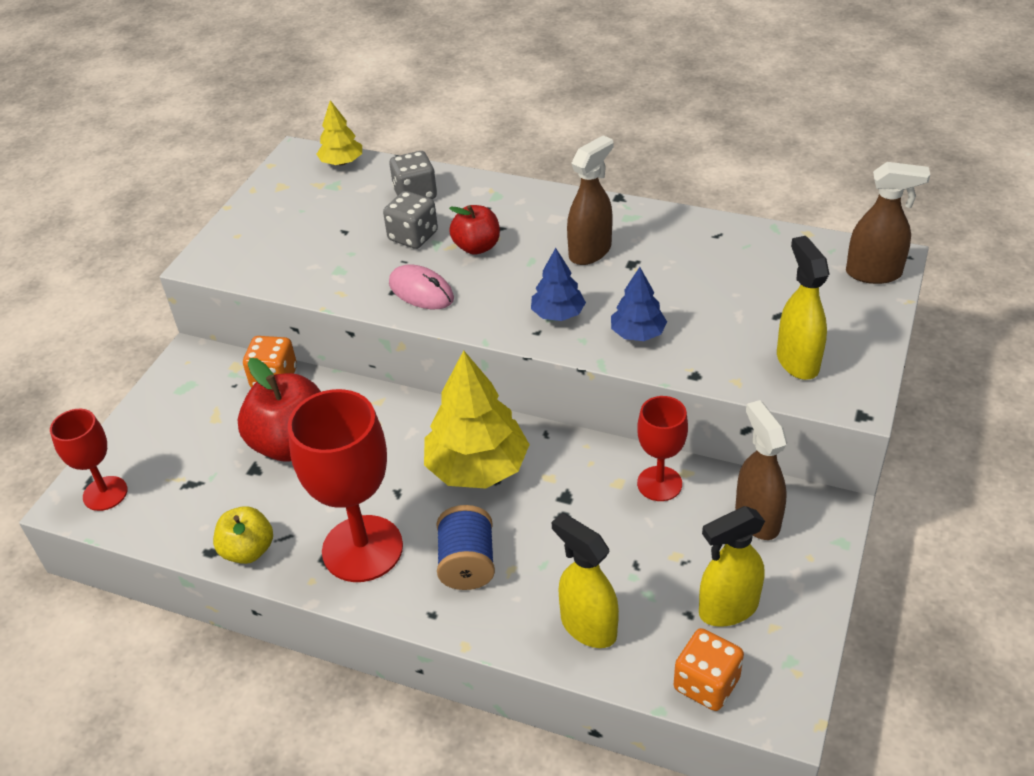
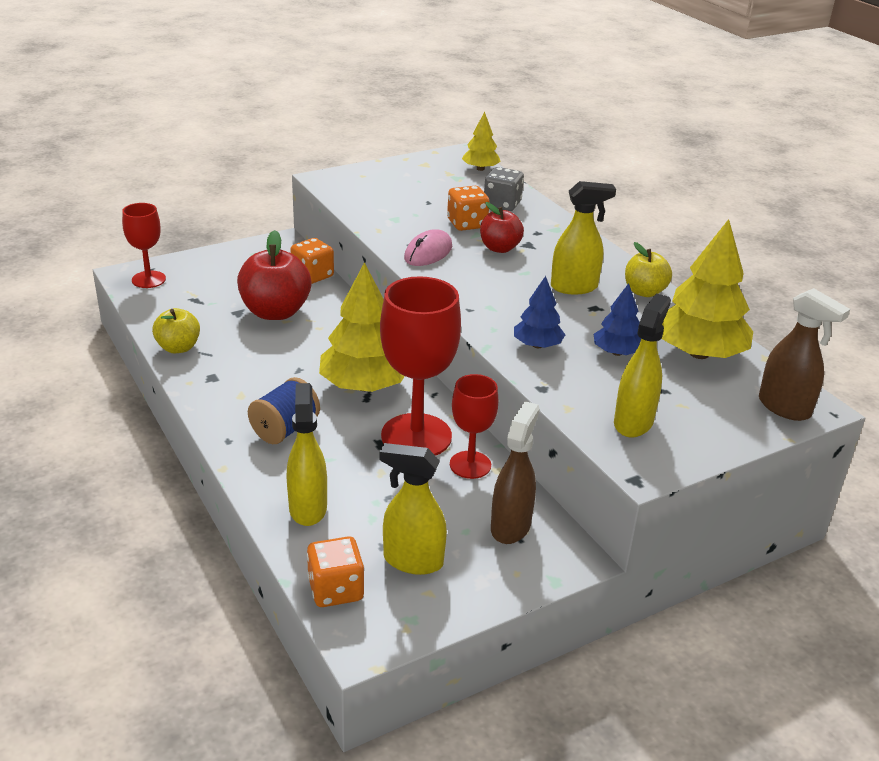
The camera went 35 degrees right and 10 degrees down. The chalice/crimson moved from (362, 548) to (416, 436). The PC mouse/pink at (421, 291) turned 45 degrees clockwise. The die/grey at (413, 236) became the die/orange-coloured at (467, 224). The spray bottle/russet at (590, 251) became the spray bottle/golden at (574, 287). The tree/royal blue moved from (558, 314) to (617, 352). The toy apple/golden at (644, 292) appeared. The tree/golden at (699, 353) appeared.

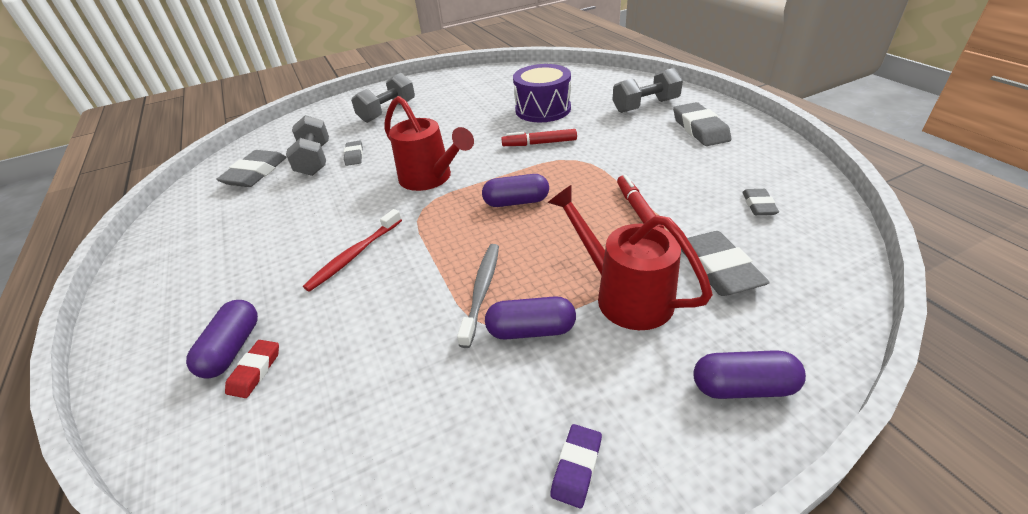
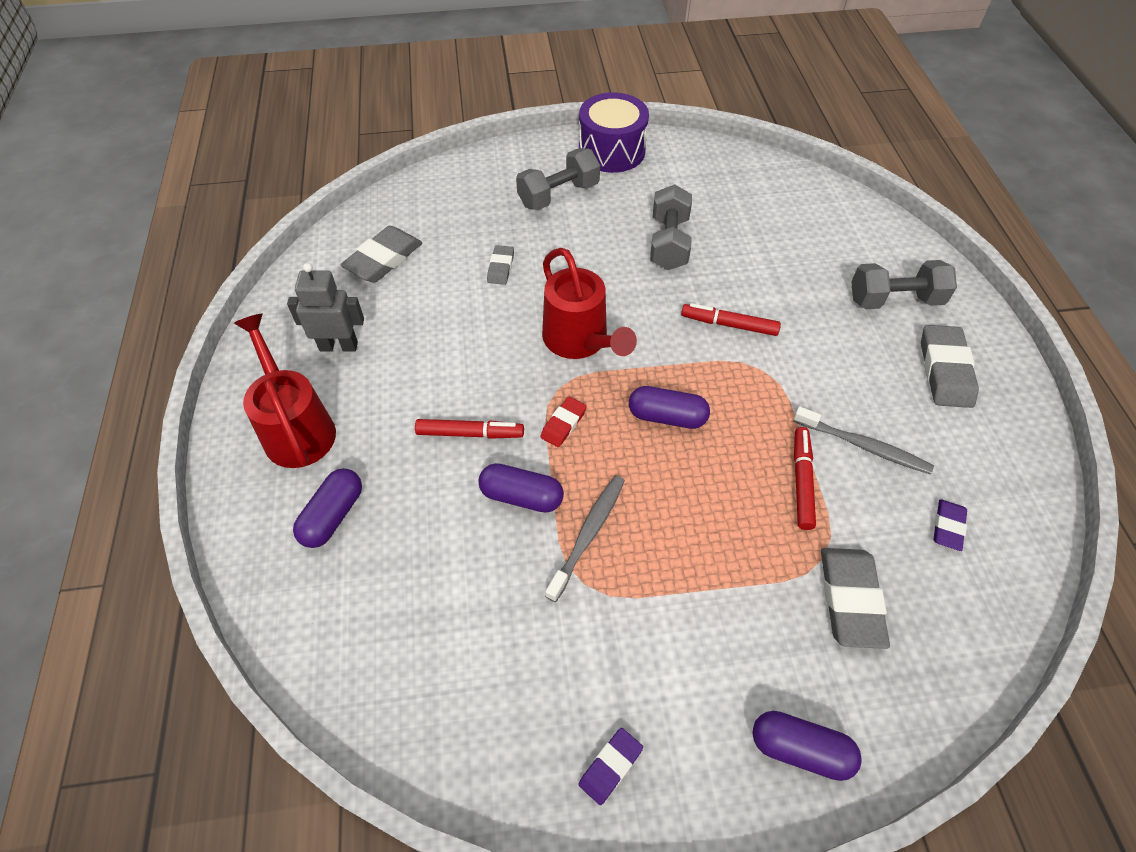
The camera went 15 degrees right and 15 degrees up. The watering can/crimson moved from (623, 294) to (296, 427). The robot figure/grey at (339, 346) appeared. The tooth brush/crimson at (355, 255) was replaced by the felt pen/crimson at (470, 433). The capsule/royal purple moved from (531, 330) to (521, 496). The gum eraser/crimson moved from (255, 371) to (563, 424). The toy drum/royal purple moved from (543, 109) to (611, 151). The free weight/grey moved from (314, 160) to (668, 243). The tooth brush/grey at (863, 446) appeared. The gum eraser/grey at (758, 205) became the gum eraser/royal purple at (948, 527).

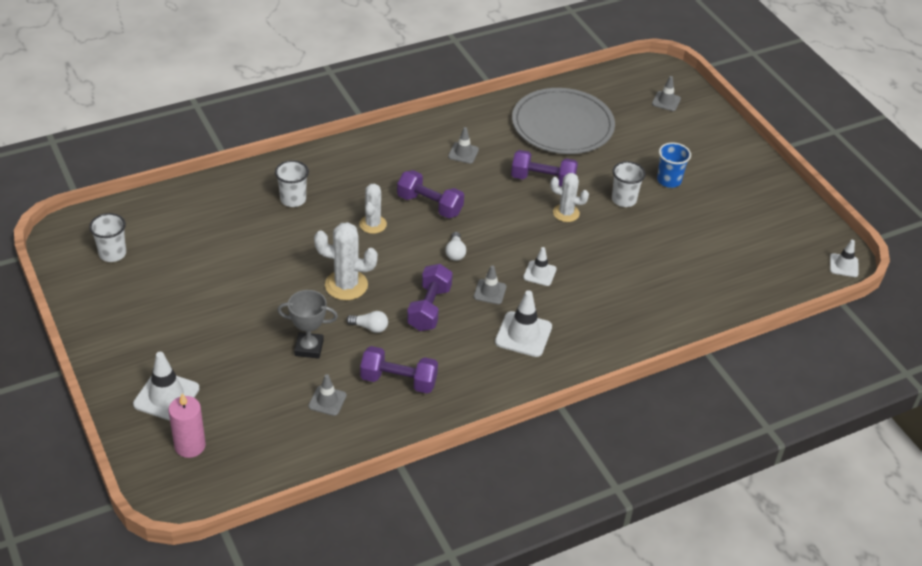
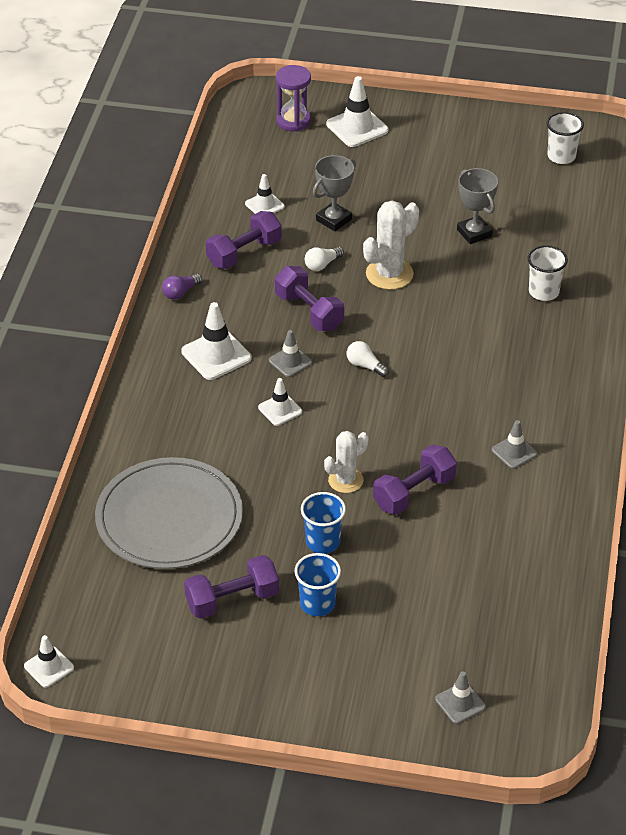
The camera went 130 degrees right and 0 degrees up. The flat dish/grey moved from (562, 125) to (169, 518). The lightbulb/royal purple at (180, 292) appeared. The free weight/royal purple moved from (429, 205) to (232, 600). The safety cone/grey at (327, 401) became the safety cone/white at (264, 205). The wax candle/pink at (190, 446) was replaced by the sand timer/royal purple at (293, 121). The beaker/white at (624, 199) became the beaker/royal blue at (323, 542). The trophy/grey at (474, 233) appeared. The prickly plant/white at (373, 224) disappeared.

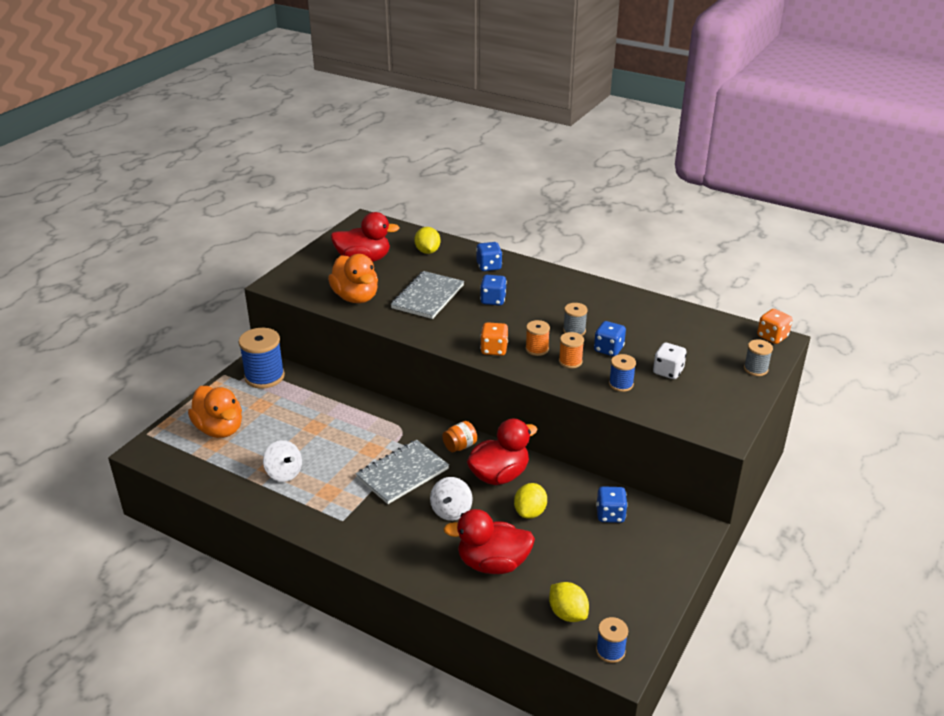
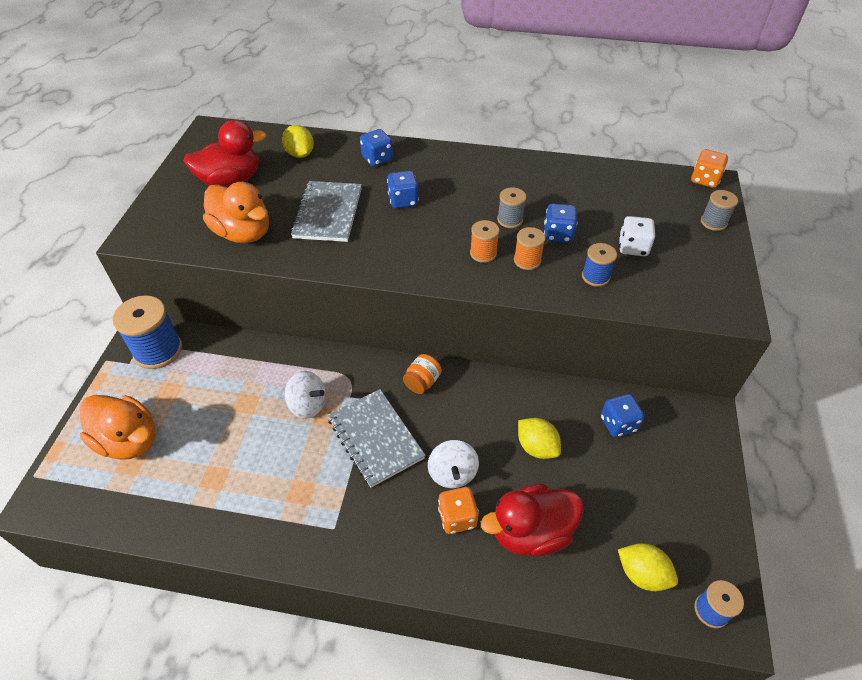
The camera went 20 degrees left and 15 degrees up. The toy top/white moved from (284, 473) to (308, 405). The notebook/grey at (402, 473) turned 60 degrees counterclockwise. The die/orange-coloured moved from (494, 349) to (457, 517). The lemon/golden at (530, 512) turned 45 degrees counterclockwise. The toy duck/crimson at (499, 475) disappeared.

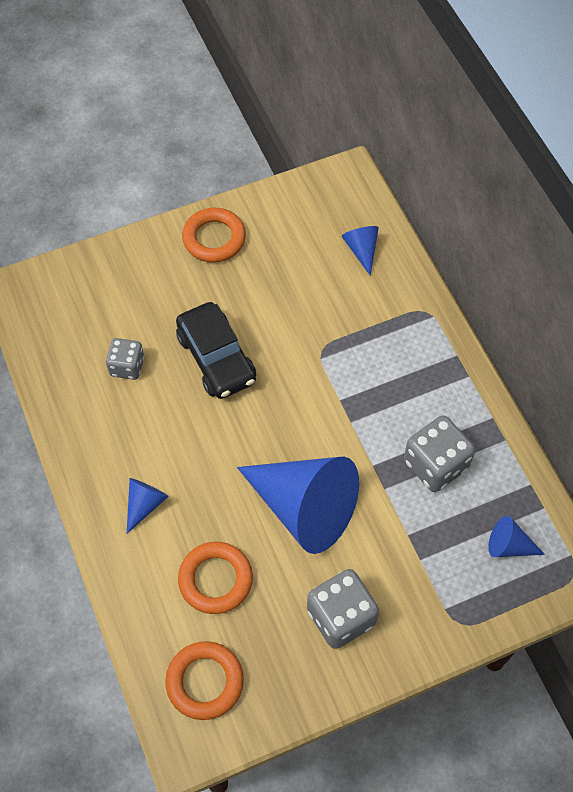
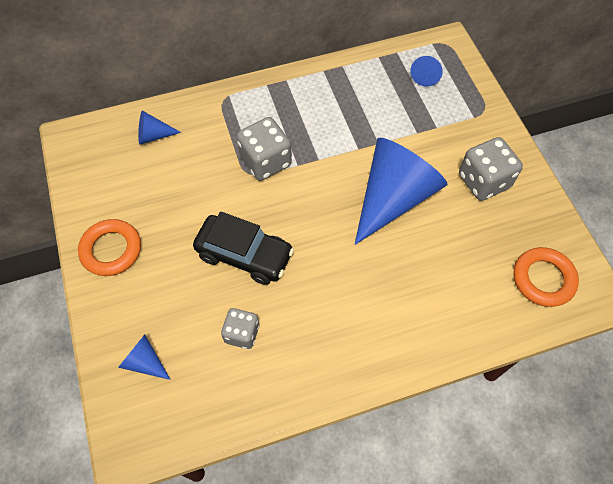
The camera went 85 degrees left and 0 degrees up. The cone/royal blue moved from (145, 504) to (144, 361). The toy car/jet-black at (216, 358) turned 45 degrees clockwise. The die/grey moved from (435, 464) to (265, 161). The torus/orange-coloured at (215, 580) disappeared.

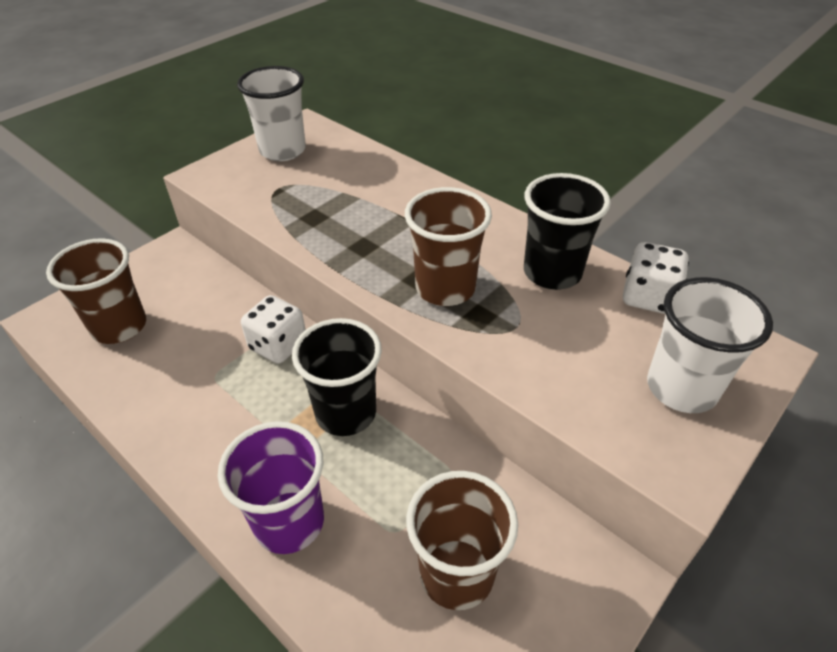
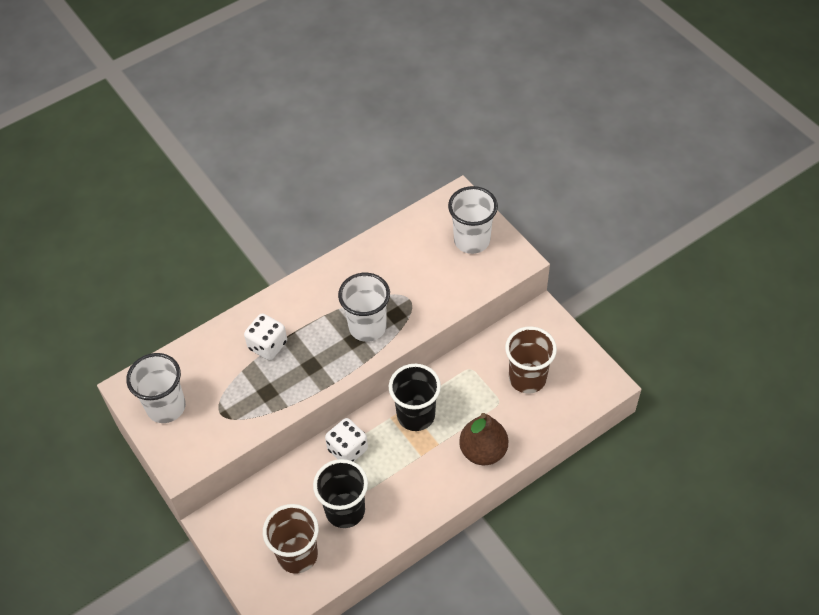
The camera went 75 degrees left and 10 degrees up. The die/white moved from (648, 297) to (268, 345). The beaker/jet-black moved from (552, 273) to (345, 510). The beaker/russet at (445, 288) became the beaker/white at (367, 327). The beaker/royal purple at (289, 522) was replaced by the pear fruit/russet at (483, 451).

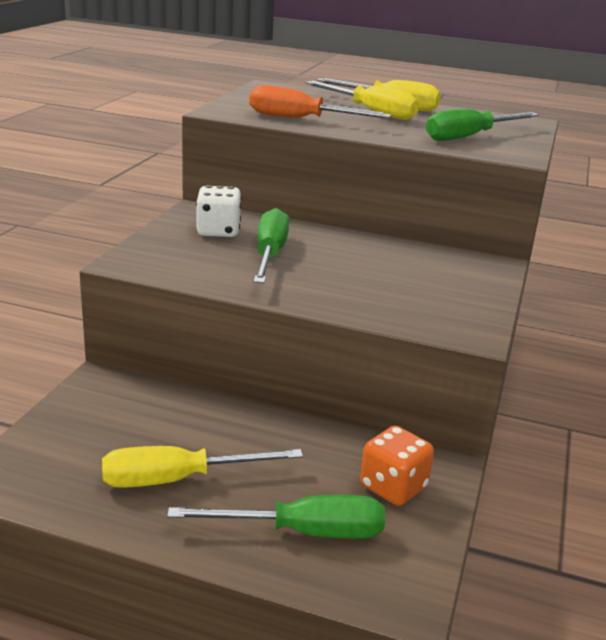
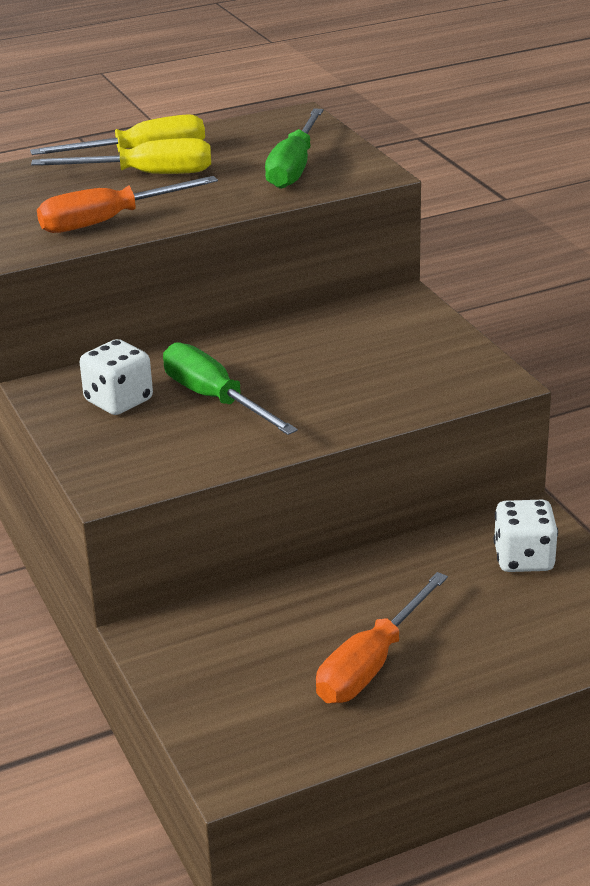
The camera went 40 degrees left and 5 degrees up. The screwdriver/golden at (178, 479) became the screwdriver/orange-coloured at (371, 664). The die/orange-coloured at (393, 487) became the die/white at (523, 559). The screwdriver/green at (303, 532) disappeared.

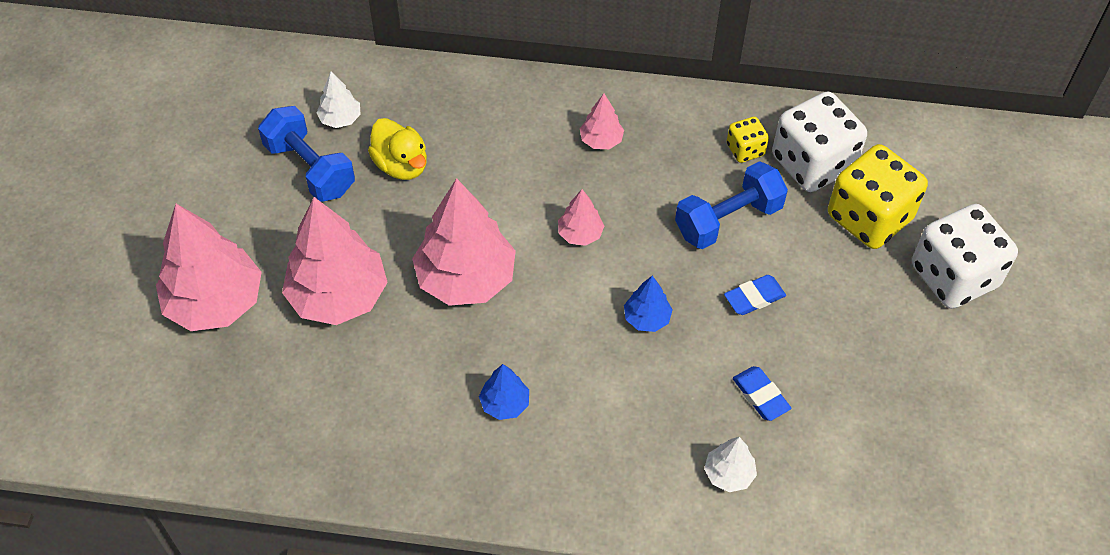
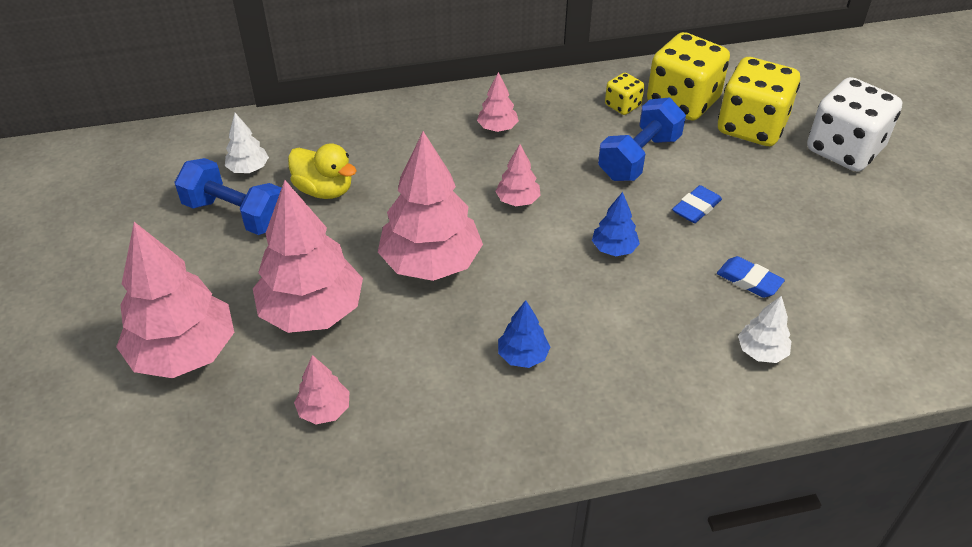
The camera went 20 degrees left and 10 degrees down. The tree/pink at (324, 410) appeared. The die/white at (812, 163) became the die/golden at (683, 102).

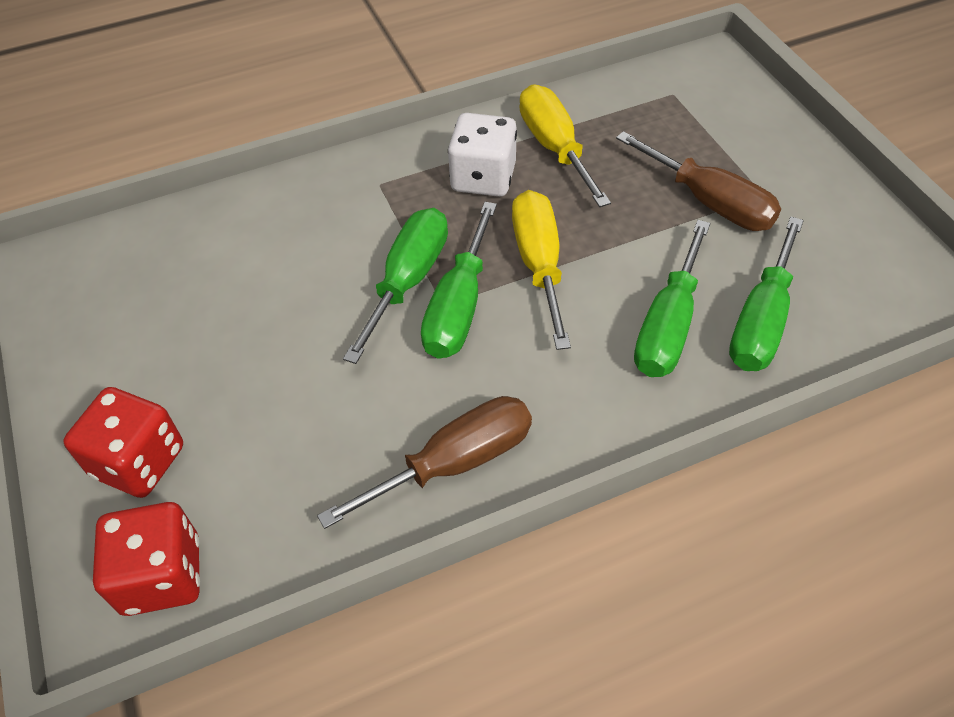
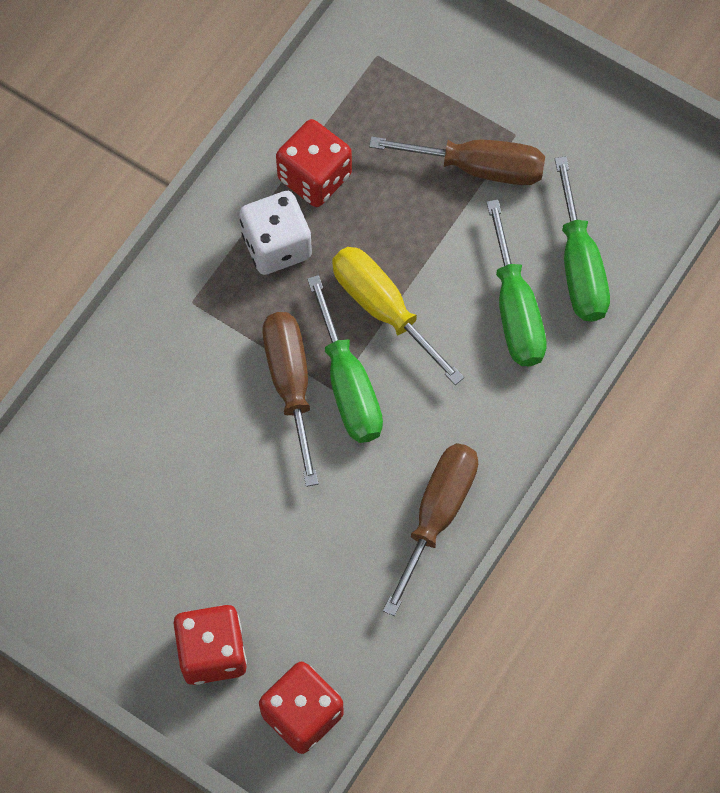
The camera went 35 degrees left and 15 degrees up. The screwdriver/green at (408, 280) became the screwdriver/russet at (290, 384). The screwdriver/golden at (554, 147) was replaced by the die/crimson at (314, 177).

